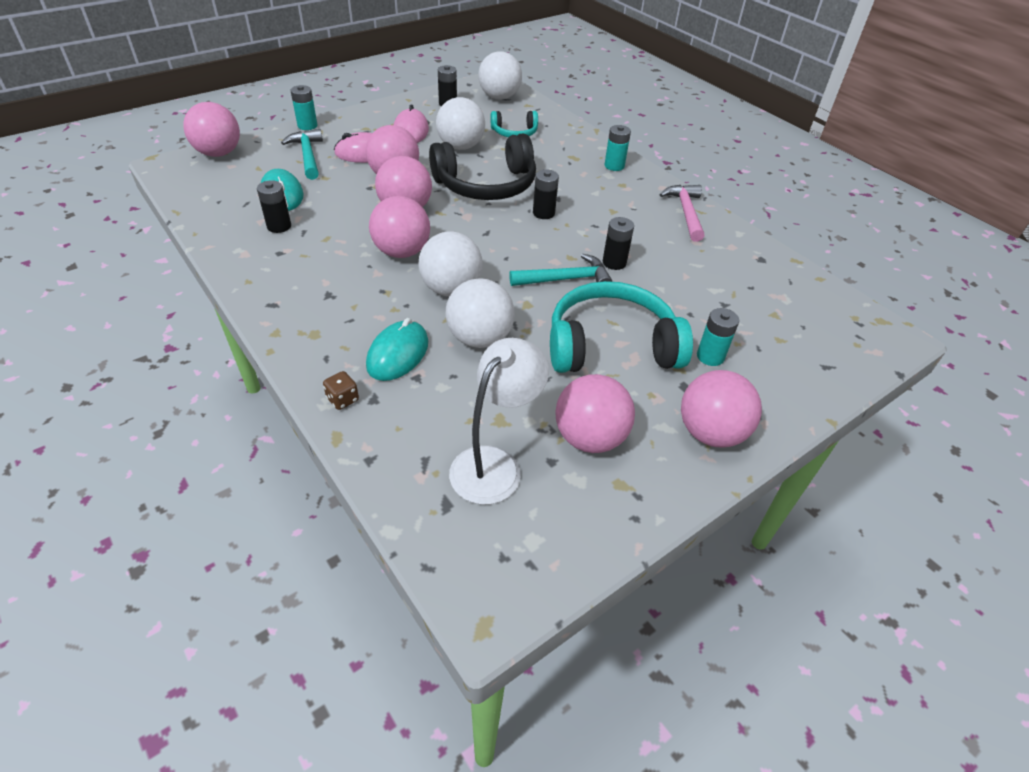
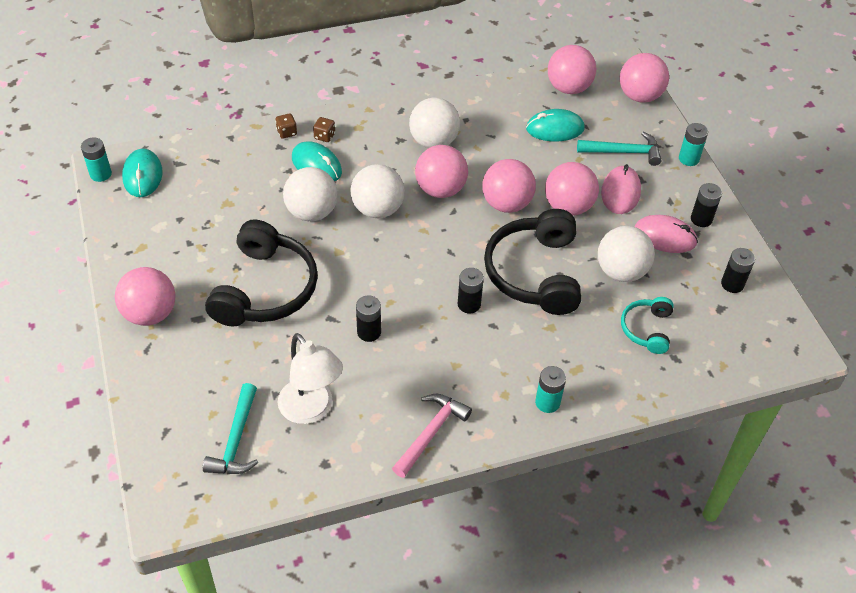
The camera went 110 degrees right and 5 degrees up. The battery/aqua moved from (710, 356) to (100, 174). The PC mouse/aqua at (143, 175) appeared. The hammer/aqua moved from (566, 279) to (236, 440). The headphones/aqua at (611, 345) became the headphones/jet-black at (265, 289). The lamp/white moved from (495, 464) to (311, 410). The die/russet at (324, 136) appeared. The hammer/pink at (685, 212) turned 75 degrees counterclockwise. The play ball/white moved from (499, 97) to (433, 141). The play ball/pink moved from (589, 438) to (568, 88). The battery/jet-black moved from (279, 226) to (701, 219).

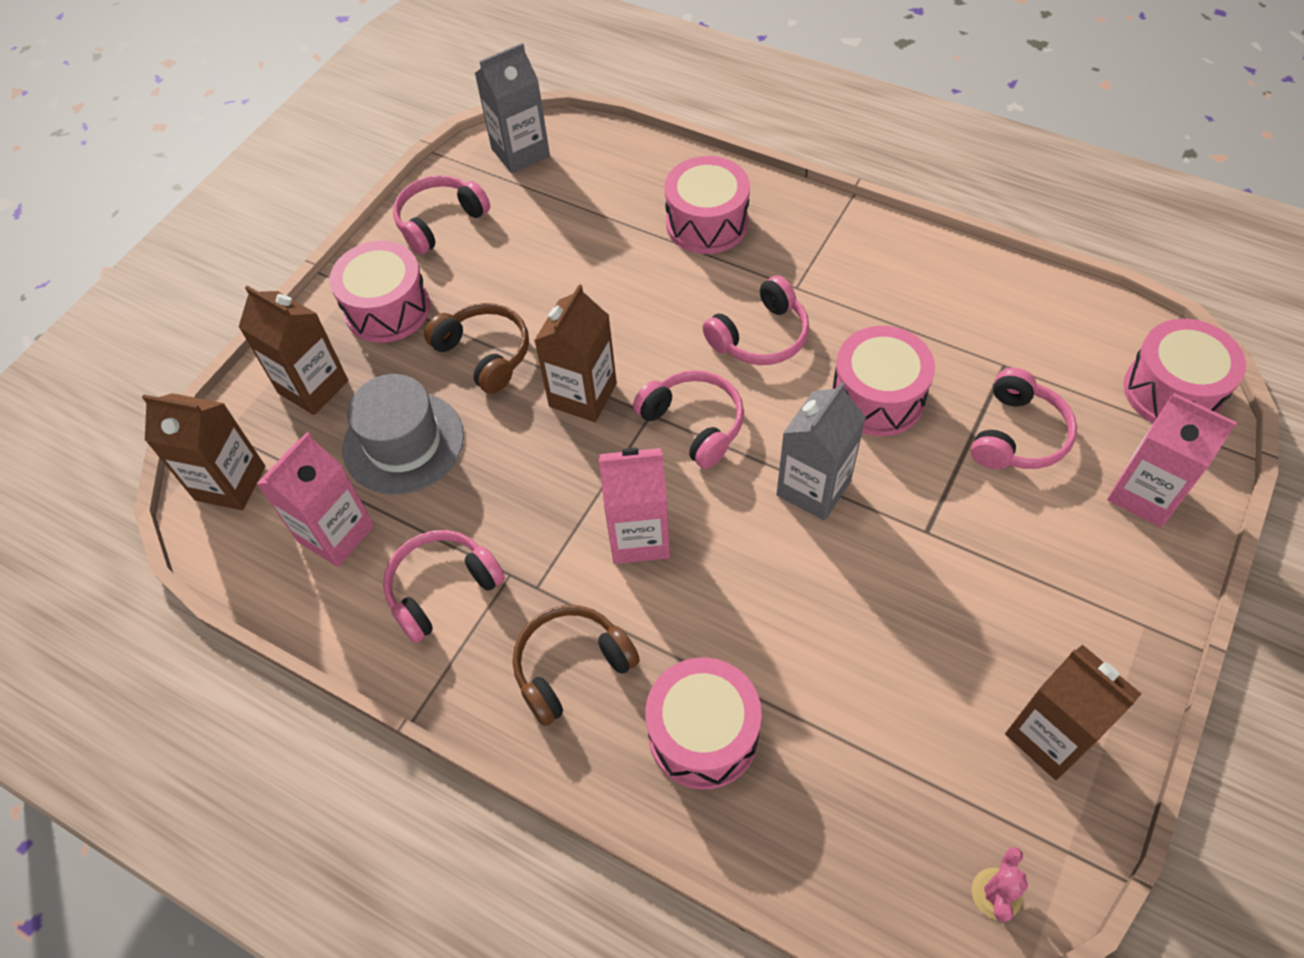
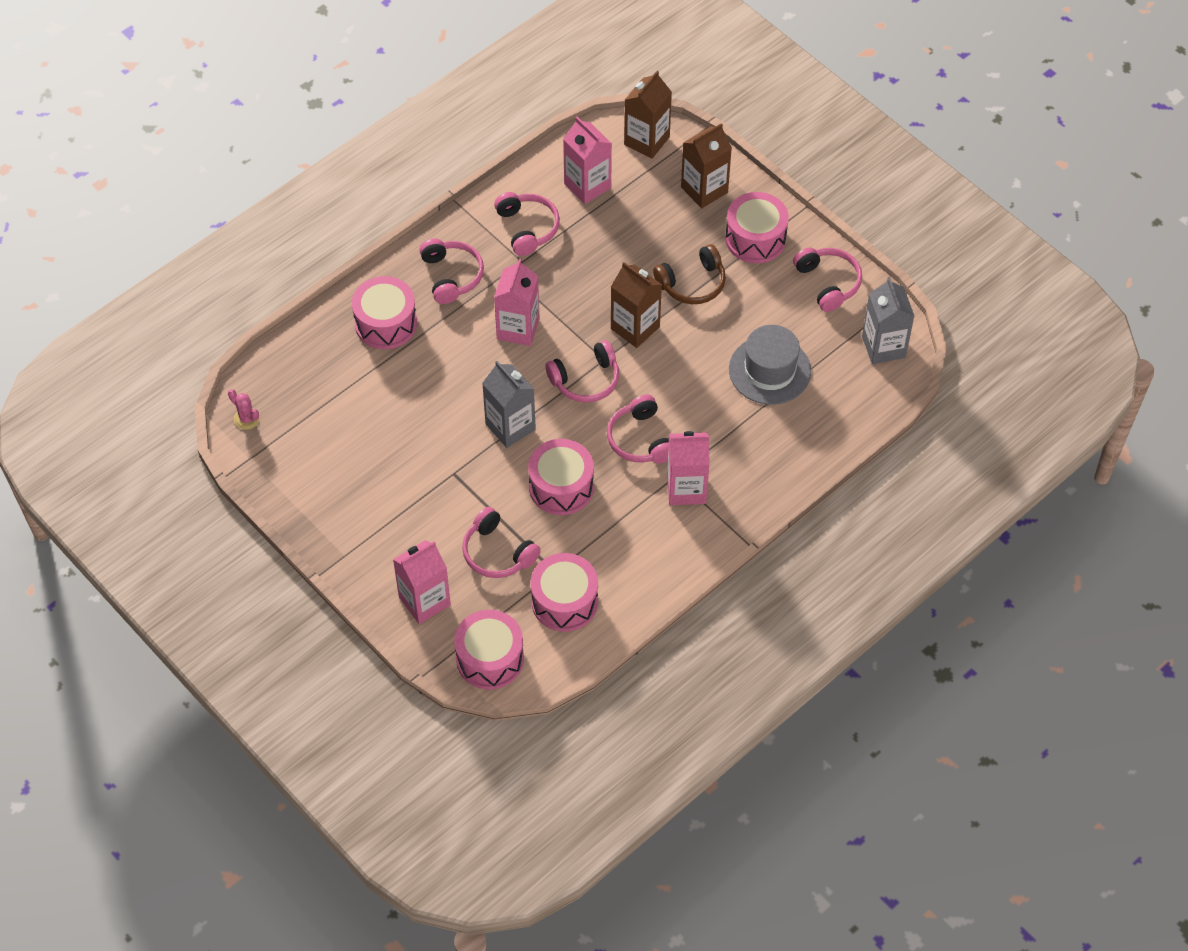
The camera went 105 degrees right and 0 degrees up. The headphones/russet at (571, 666) became the headphones/pink at (451, 276). The toy drum/pink moved from (707, 223) to (564, 602). The carton/pink at (686, 489) appeared. The top hat/grey moved from (403, 442) to (769, 370). The carton/russet at (1049, 736) disappeared.

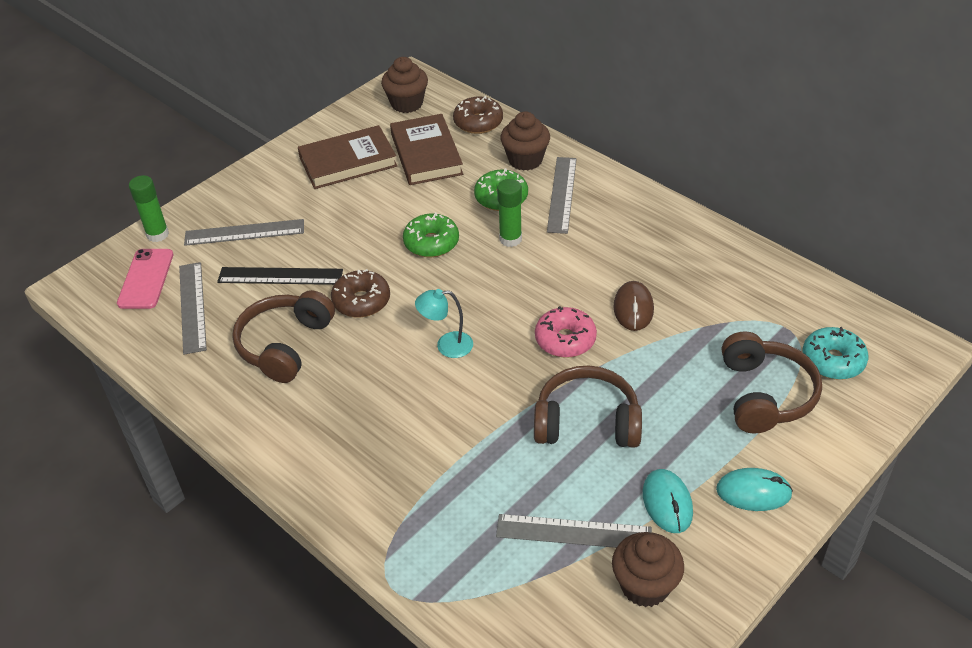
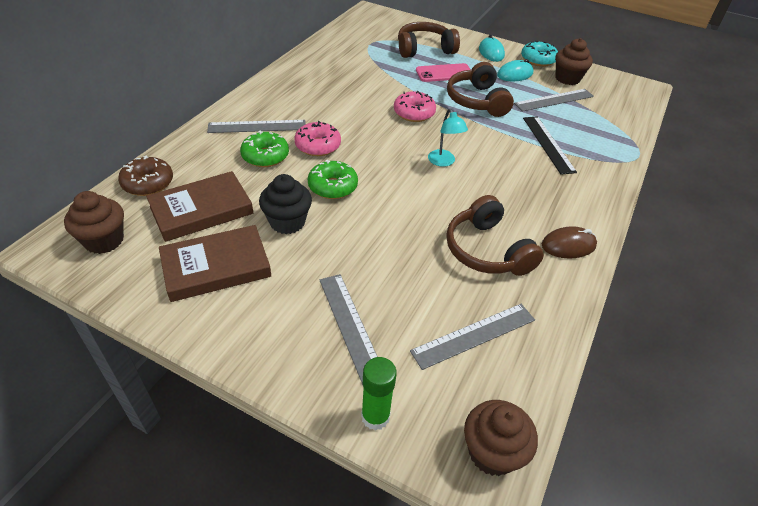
The camera went 110 degrees left and 0 degrees up. The hardcover/russet at (348, 162) turned 75 degrees counterclockwise. The muffin/jet-black at (287, 222) appeared. The stick of glue/green at (510, 239) was replaced by the glazed donut/pink at (318, 146). The phone/pink moved from (146, 279) to (444, 73). The headphones/russet at (285, 345) turned 60 degrees clockwise. The muffin/russet moved from (525, 160) to (492, 452). The straightedge/grey at (573, 532) turned 75 degrees clockwise. The glazed donut/aqua moved from (833, 361) to (538, 60). The straightedge/jet-black moved from (280, 276) to (548, 144). The PC mouse/russet moved from (633, 308) to (568, 245). The glazed donut/russet at (361, 301) disappeared.

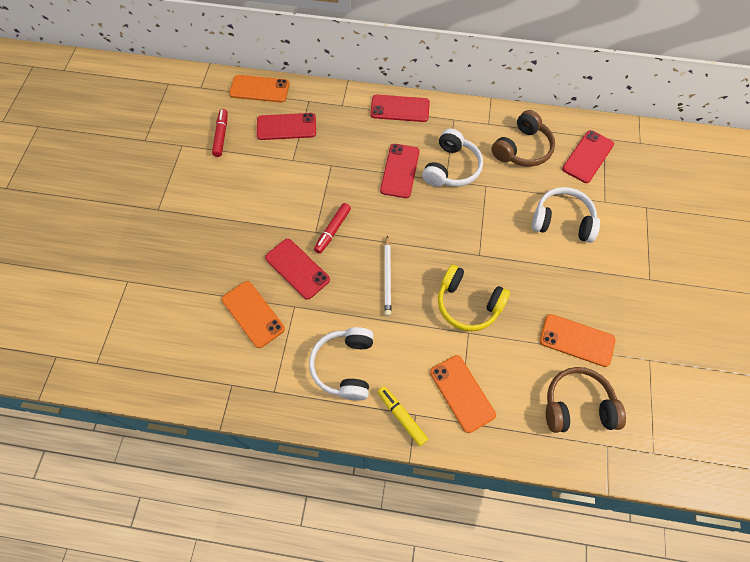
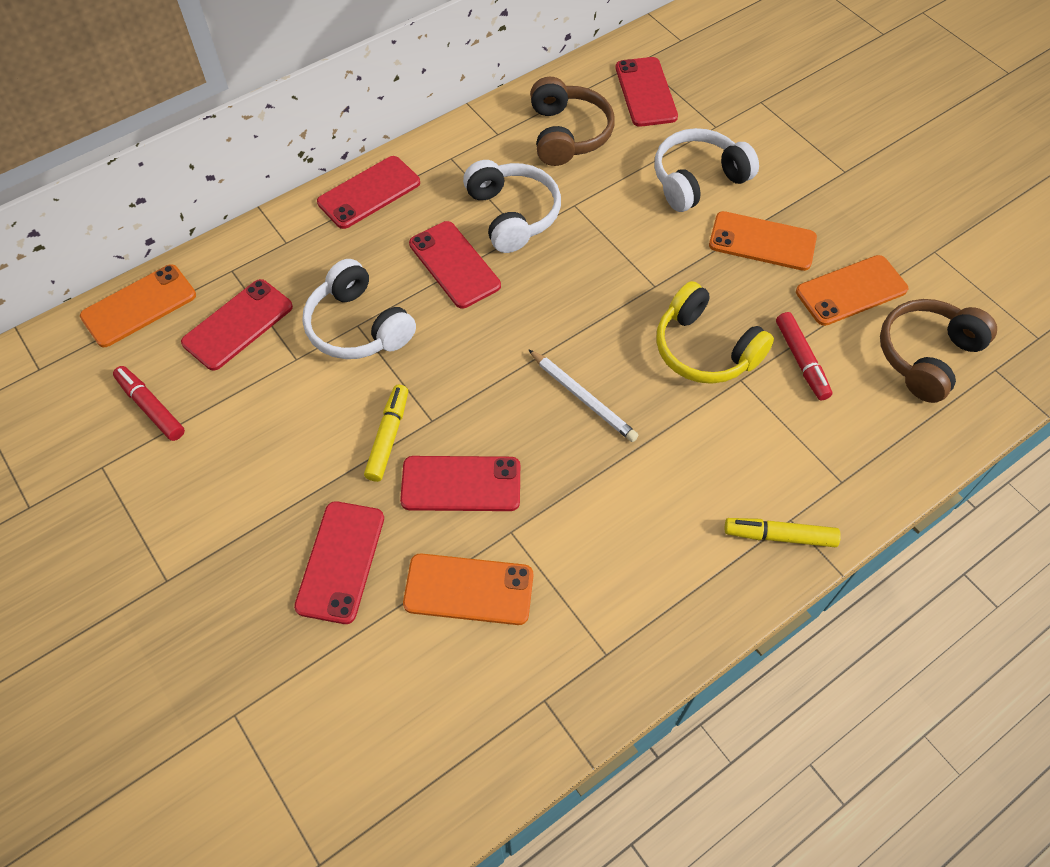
The camera went 45 degrees left and 5 degrees down. The phone/crimson at (340, 561) appeared. The headphones/white moved from (345, 366) to (358, 326). The felt pen/golden at (388, 437) appeared. The headphones/golden at (468, 304) turned 60 degrees clockwise. The phone/orange-coloured moved from (462, 393) to (762, 241). The felt pen/crimson moved from (333, 230) to (801, 360).

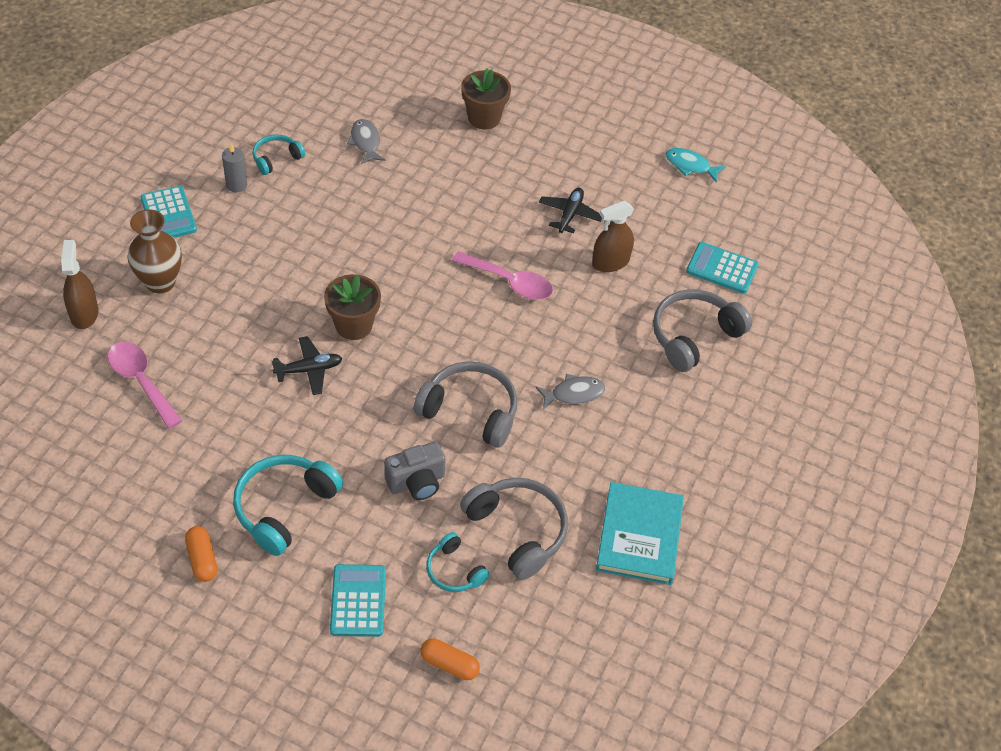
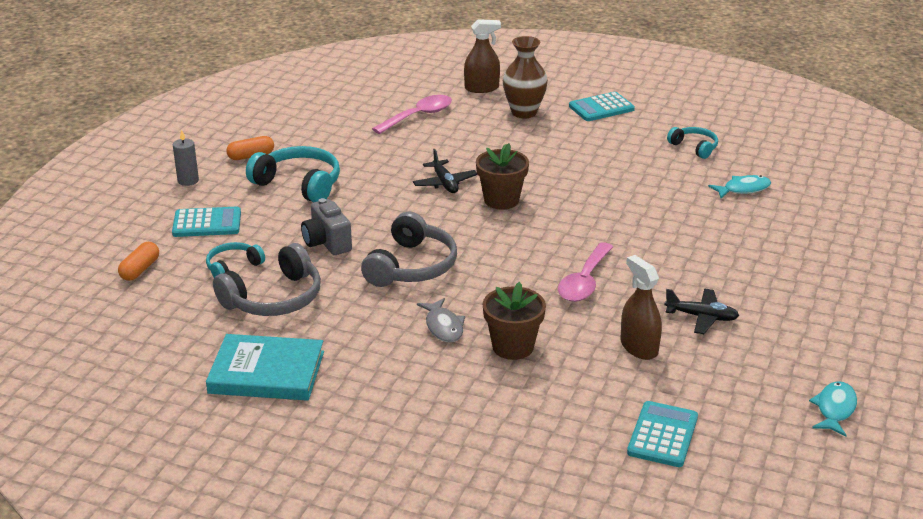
The camera went 90 degrees right and 20 degrees down. The wax candle/grey moved from (236, 185) to (188, 180). The flower pot/russet moved from (484, 118) to (513, 347). The fish figure/grey at (365, 142) became the fish figure/aqua at (743, 189). The headphones/grey at (693, 336) disappeared.

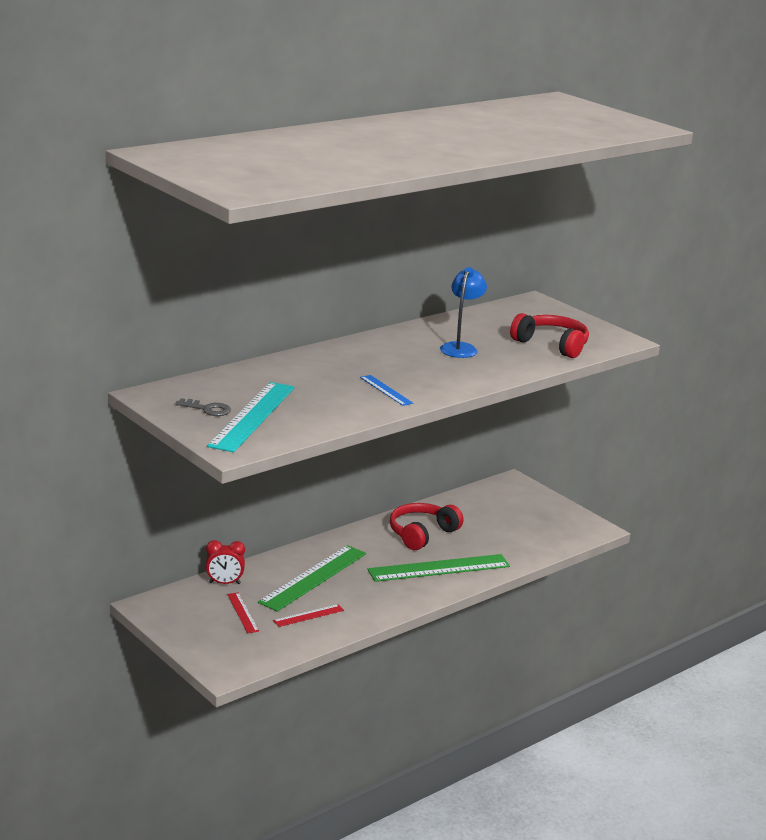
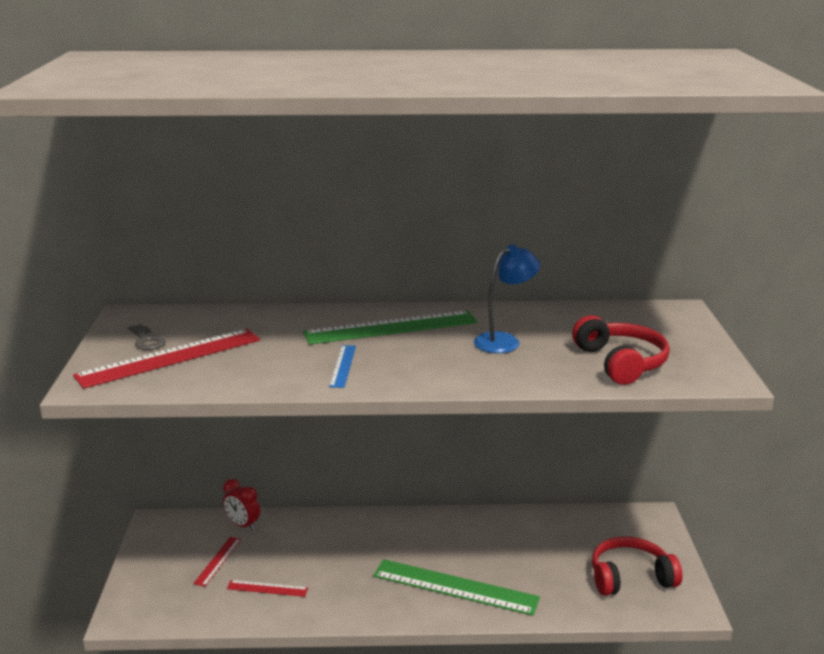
The camera went 40 degrees right and 0 degrees up. The straightedge/aqua at (252, 416) became the straightedge/crimson at (170, 357). The straightedge/green moved from (313, 577) to (391, 327). The headphones/crimson moved from (421, 534) to (630, 577).

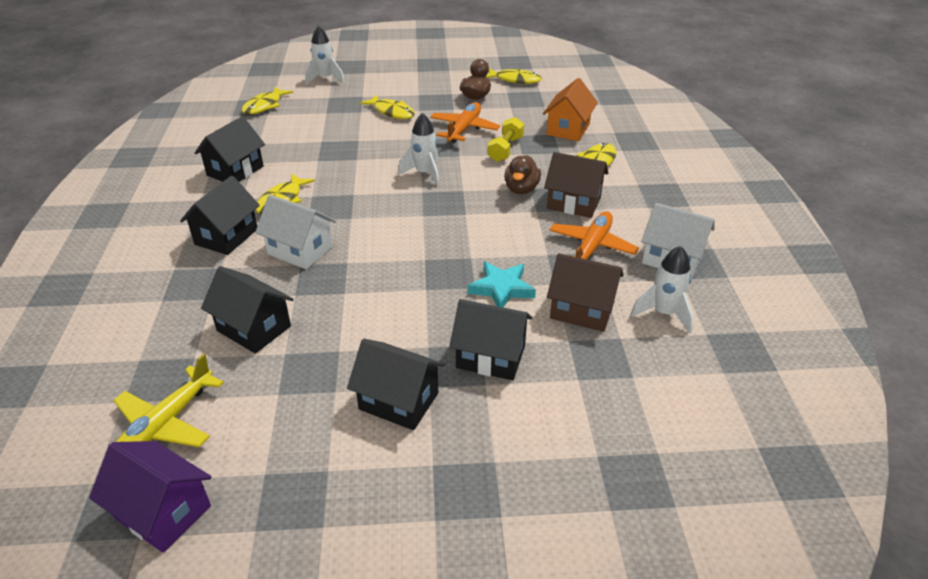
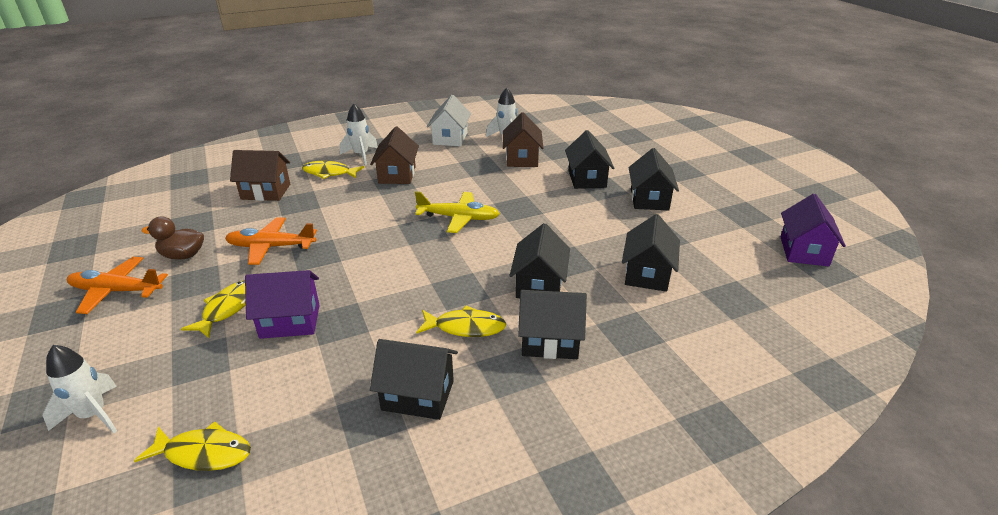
The camera went 110 degrees left and 5 degrees down. The plane/orange-coloured moved from (591, 247) to (117, 291). The toy house/orange-coloured at (568, 129) became the toy house/russet at (266, 192). The toy house/royal purple at (290, 321) appeared. The spaceship/white moved from (424, 174) to (361, 155). The plane/golden moved from (166, 424) to (458, 218). The toy house/white at (300, 250) became the toy house/jet-black at (539, 285). The star shape/aqua at (502, 288) disappeared. The fish figure/golden at (515, 80) disappeared. The free weight/golden at (505, 149) disappeared. The toy duck/russet at (521, 189) disappeared.

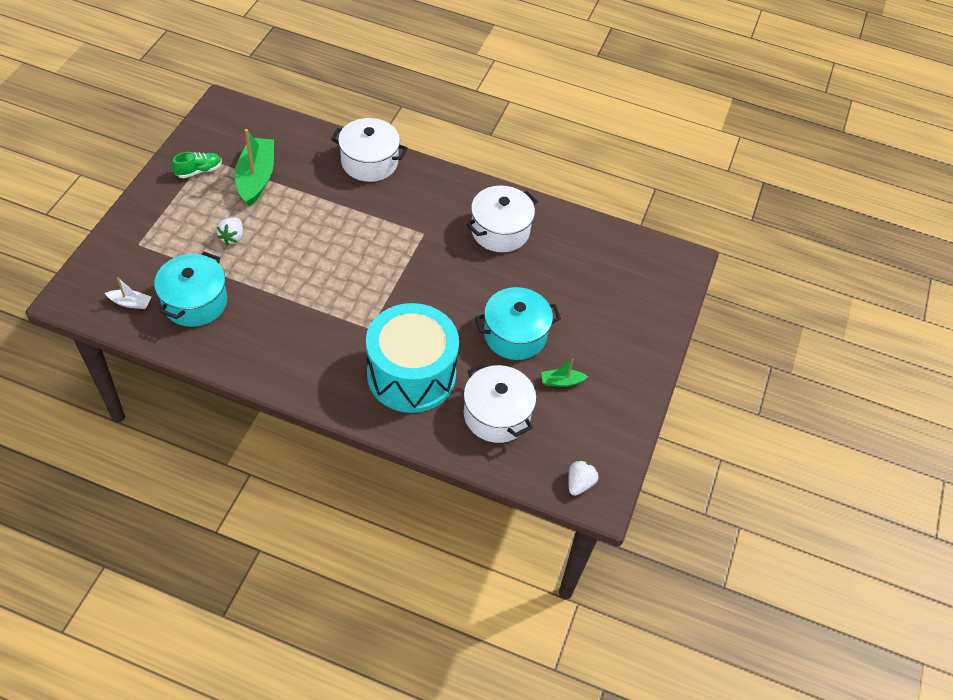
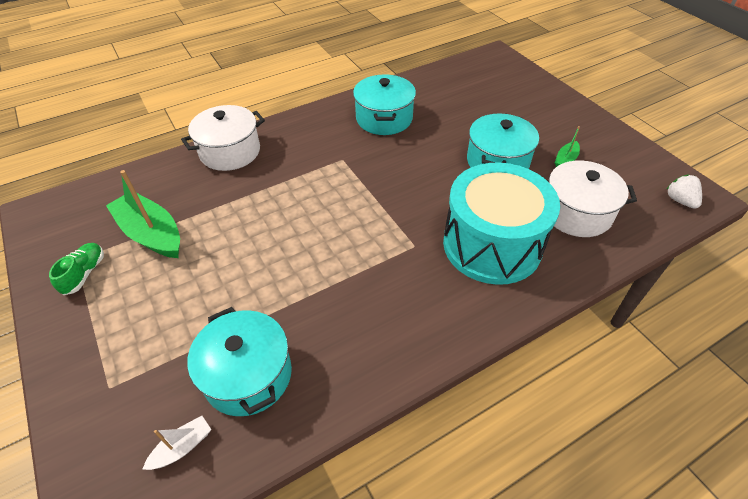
The camera went 45 degrees left and 5 degrees down. The cooking pot/white at (500, 230) became the cooking pot/aqua at (384, 118). The berry/white at (232, 237) disappeared.

